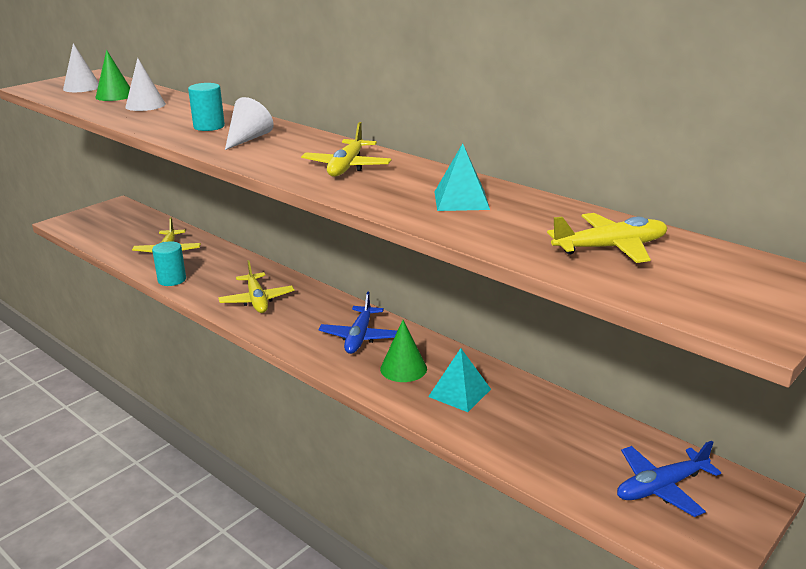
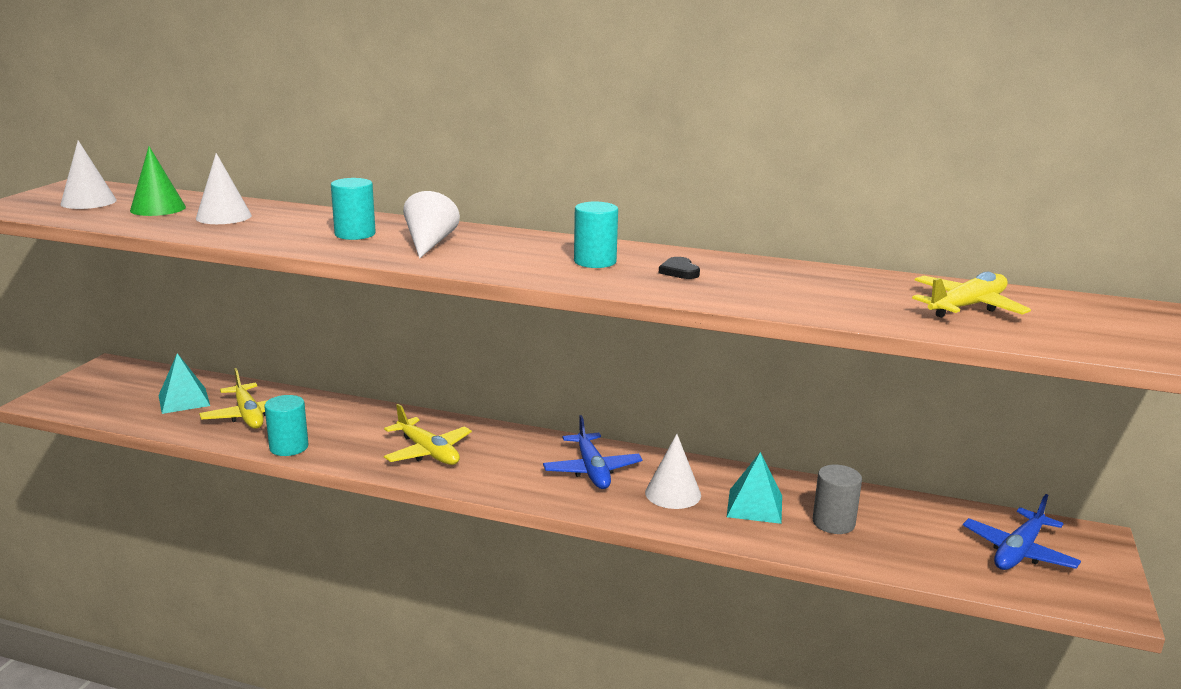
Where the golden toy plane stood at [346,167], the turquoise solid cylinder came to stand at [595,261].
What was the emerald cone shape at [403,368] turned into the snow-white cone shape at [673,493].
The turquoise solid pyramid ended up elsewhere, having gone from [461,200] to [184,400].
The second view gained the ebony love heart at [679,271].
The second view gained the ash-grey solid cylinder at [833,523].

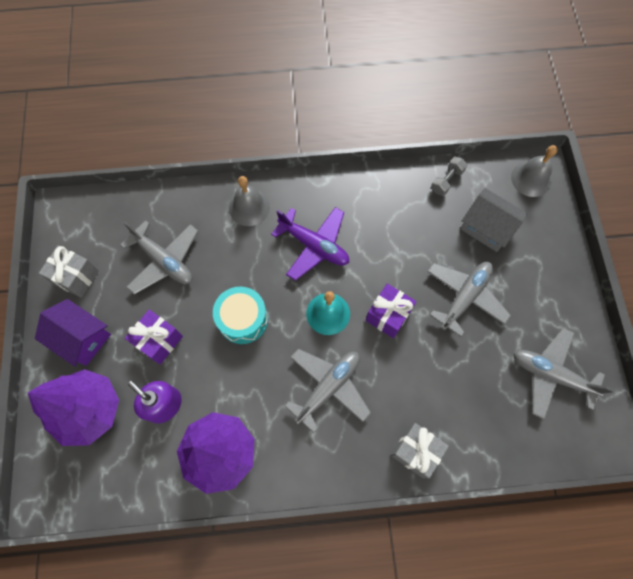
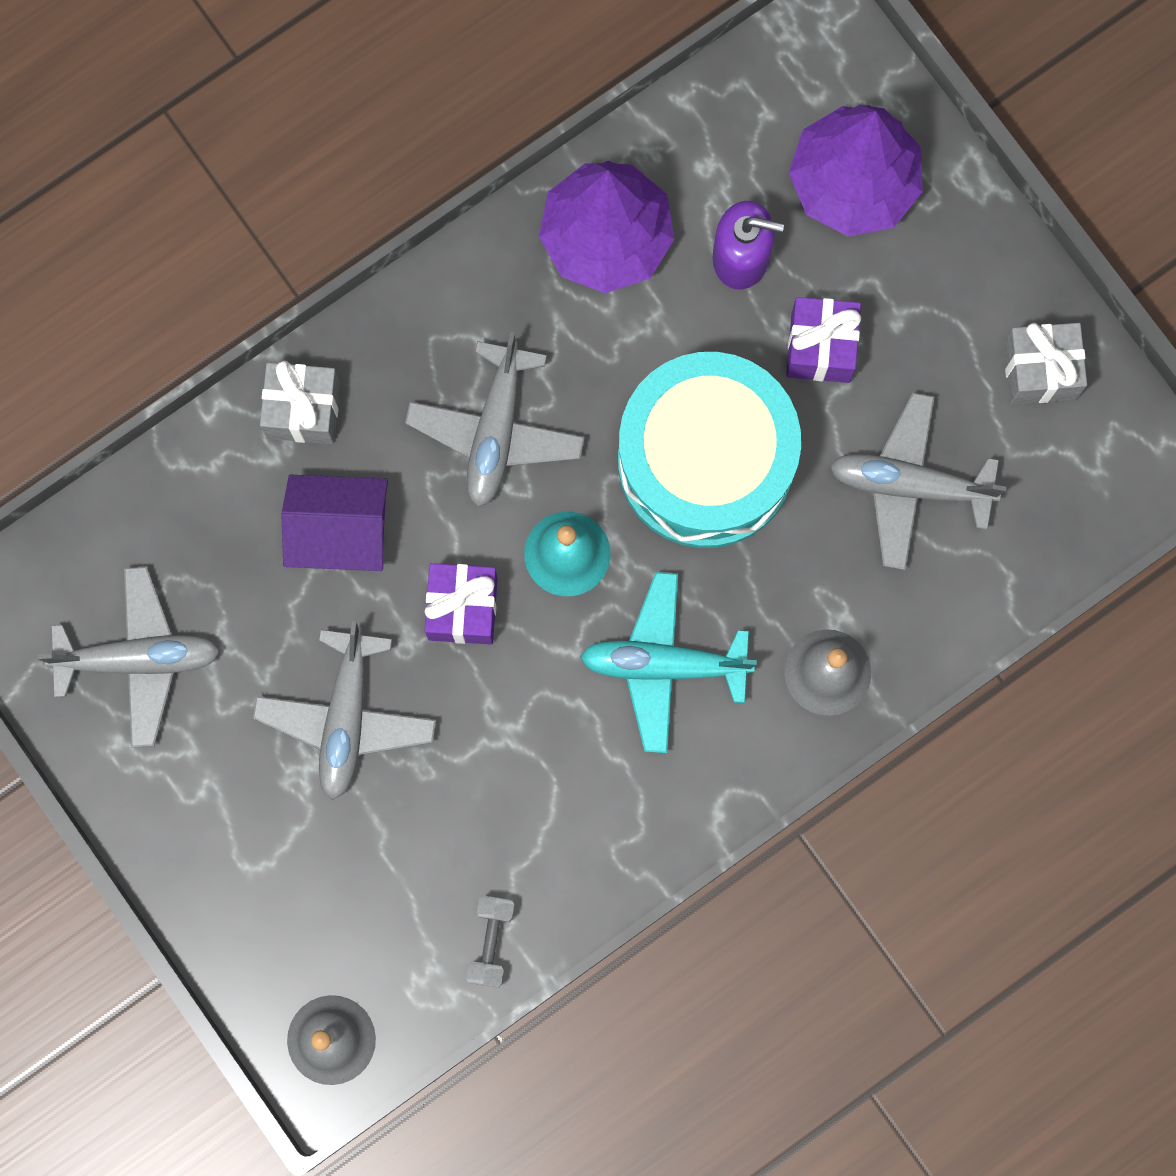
The purple house ended up elsewhere, having gone from [81,338] to [339,530].
The size of the turquoise snare drum at [242,319] changed by a factor of 1.80.
What was the purple toy plane at [314,246] turned into the turquoise toy plane at [664,664].
The second view lost the ash-grey house at [487,227].

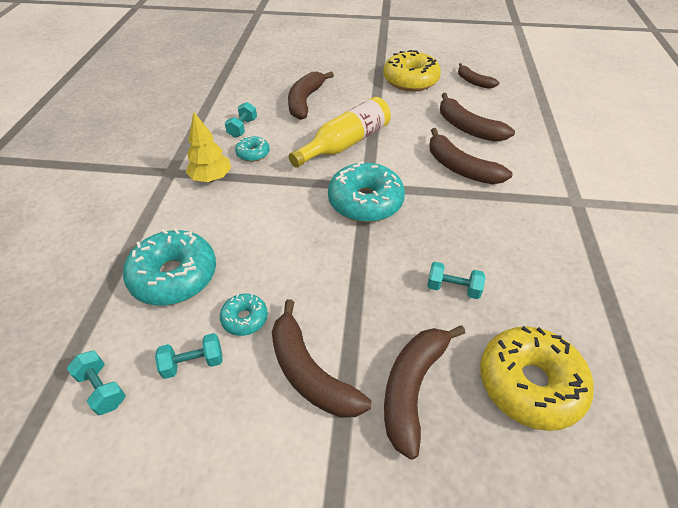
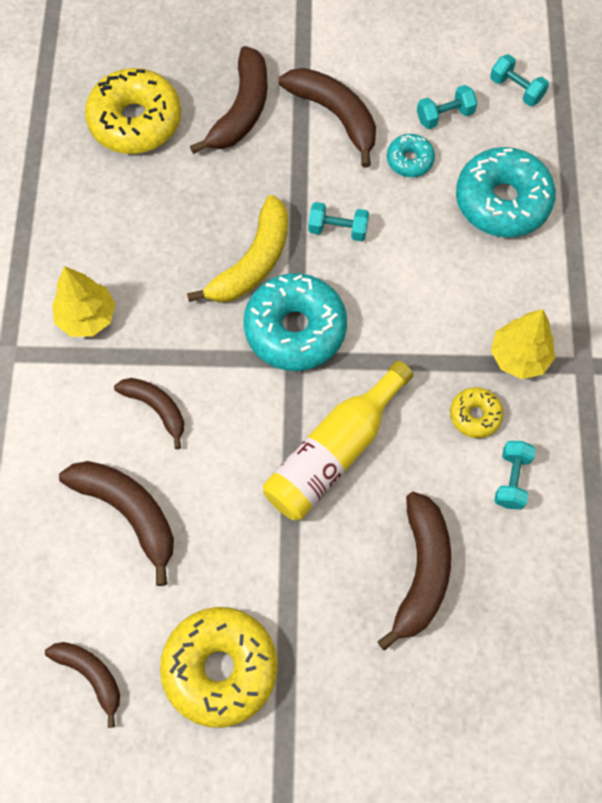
What was the turquoise donut at [253,153] turned into the golden donut at [475,415].
The turquoise dumbbell ended up elsewhere, having gone from [453,288] to [338,229].
The size of the dark brown toy banana at [460,168] changed by a factor of 0.63.
The second view gained the golden tree at [87,317].
The second view gained the golden toy banana at [253,262].

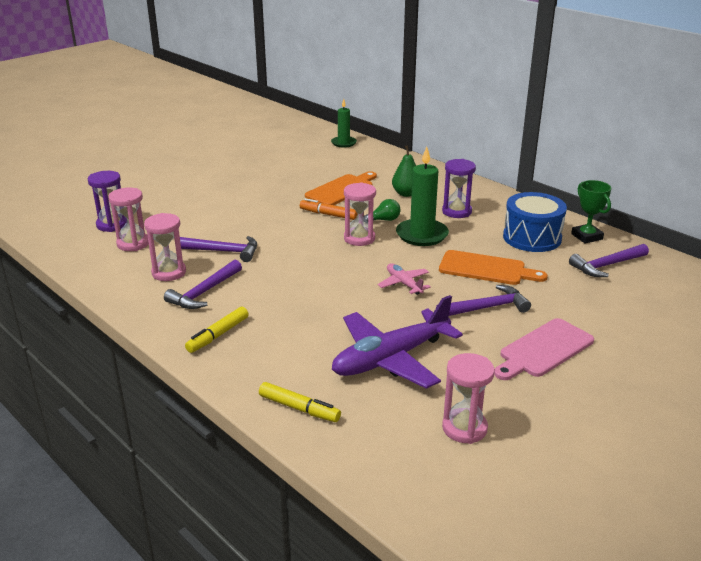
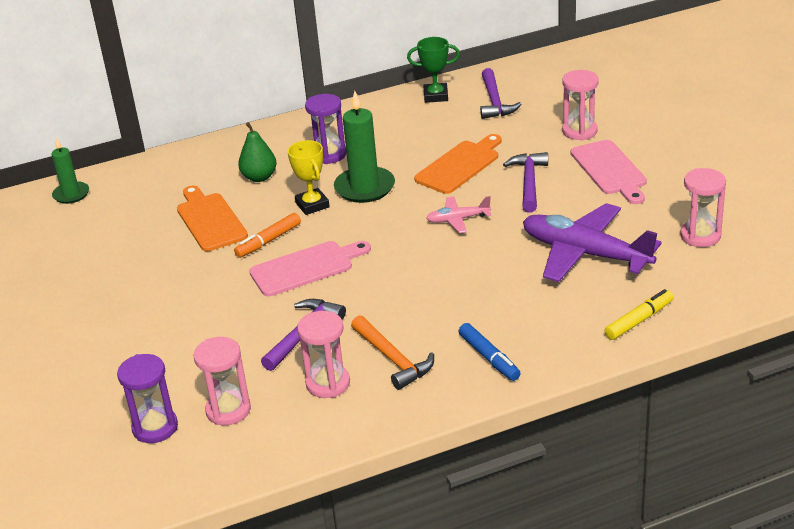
What was the purple claw hammer at [204,292] turned into the orange claw hammer at [393,359].
What was the golden marker at [218,335] turned into the cobalt marker at [489,358].
The purple toy plane at [390,358] ended up facing another way, 135 degrees clockwise from before.
The rosy sand timer ended up elsewhere, having gone from [359,238] to [579,131].
Where the emerald light bulb stood at [384,220], the golden trophy came to stand at [312,205].
The second view lost the cobalt snare drum at [532,238].
The second view gained the rosy bread board at [306,268].

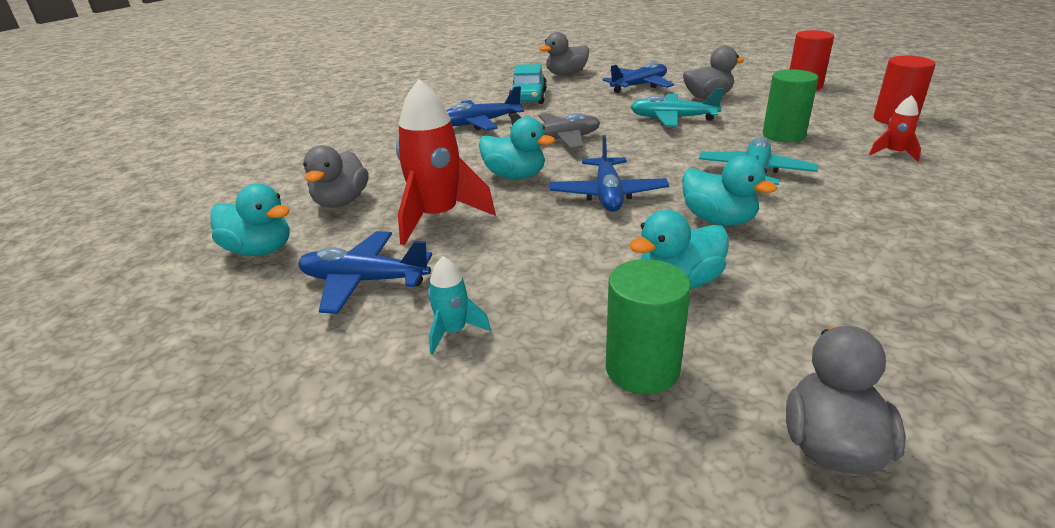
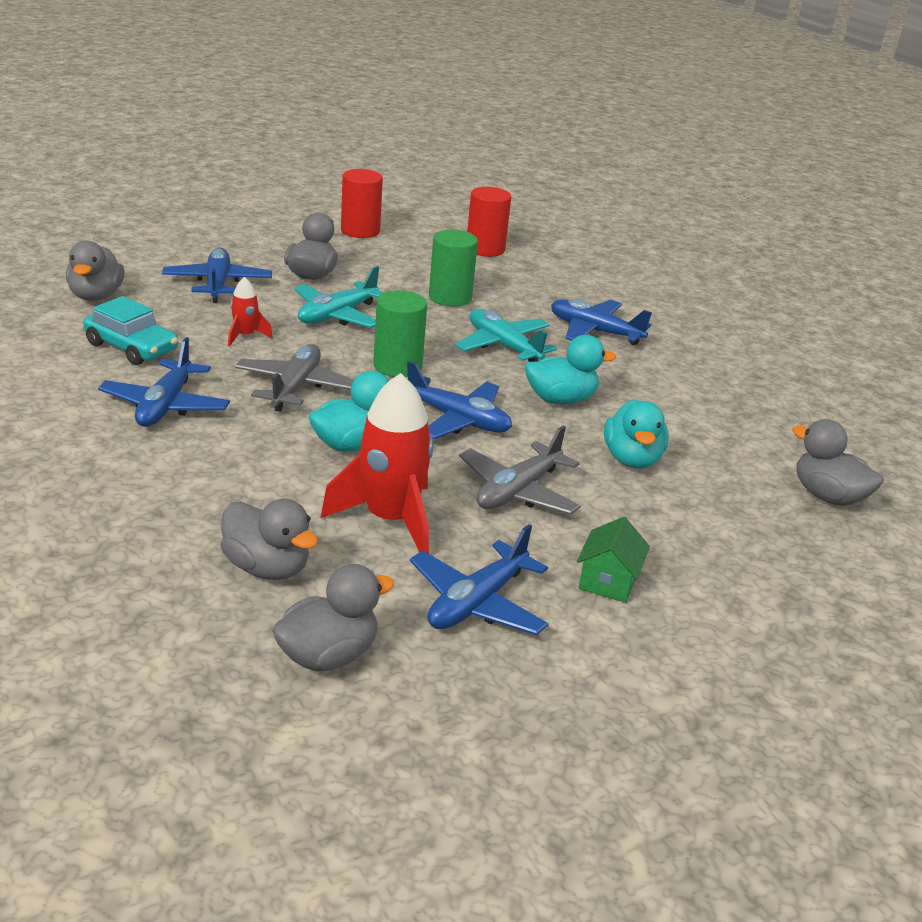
What was the turquoise toy duck at [260,250] turned into the ash-grey toy duck at [328,655].
Where the turquoise spaceship stood at [453,332], the emerald house came to stand at [608,581].
The emerald solid cylinder ended up elsewhere, having gone from [642,369] to [397,366].
The crimson spaceship ended up elsewhere, having gone from [894,153] to [245,336].
The second view gained the ash-grey toy plane at [518,491].
The second view gained the cobalt toy plane at [594,331].

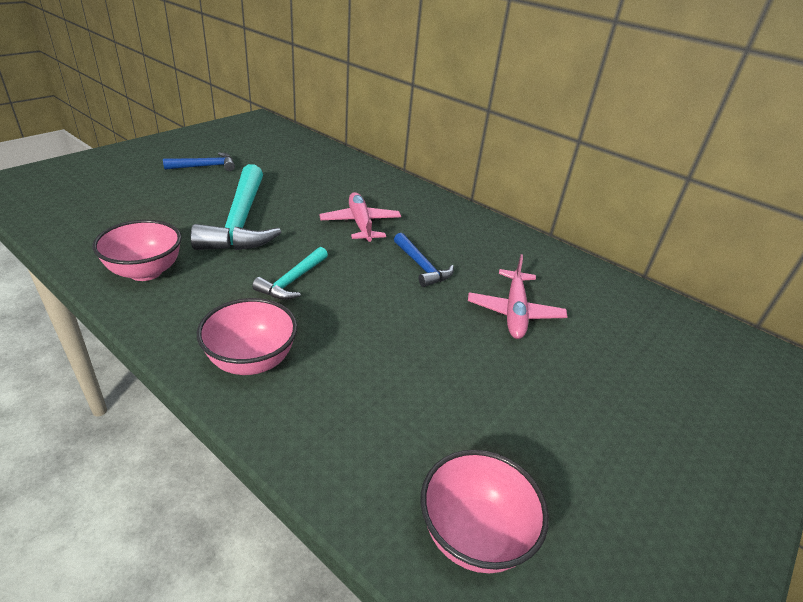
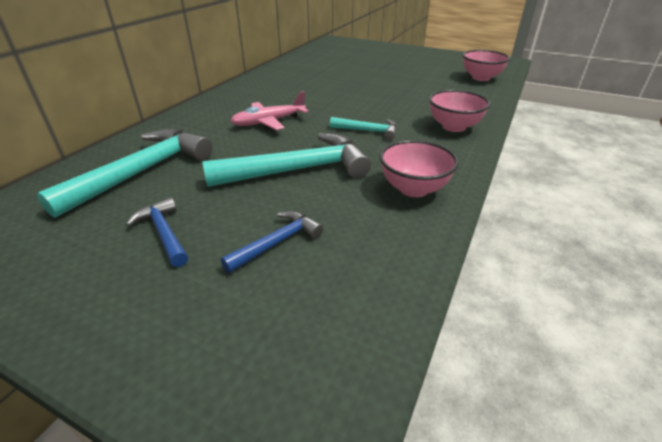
The cobalt claw hammer ended up elsewhere, having gone from [422,266] to [277,242].
The second view lost the rosy toy plane at [514,311].
The second view gained the turquoise claw hammer at [143,171].

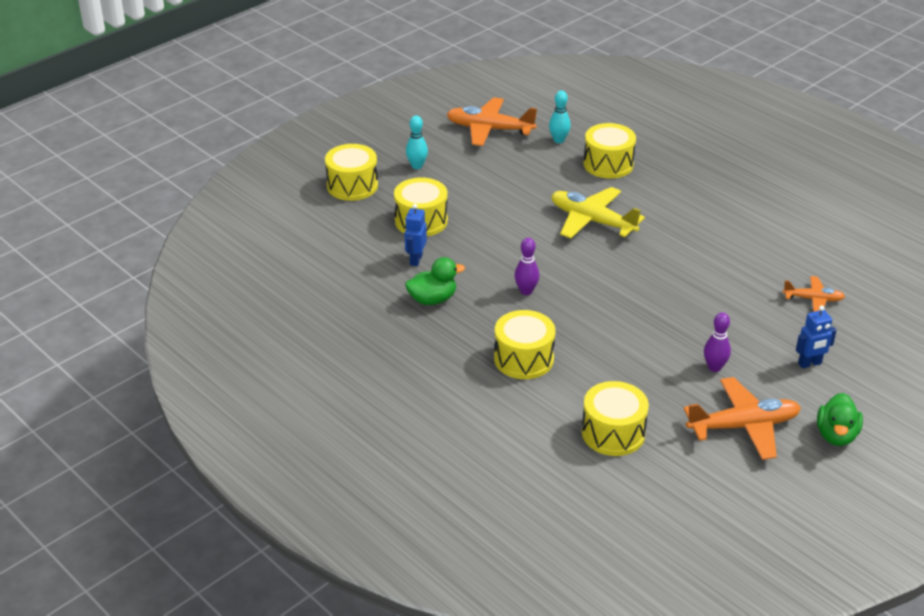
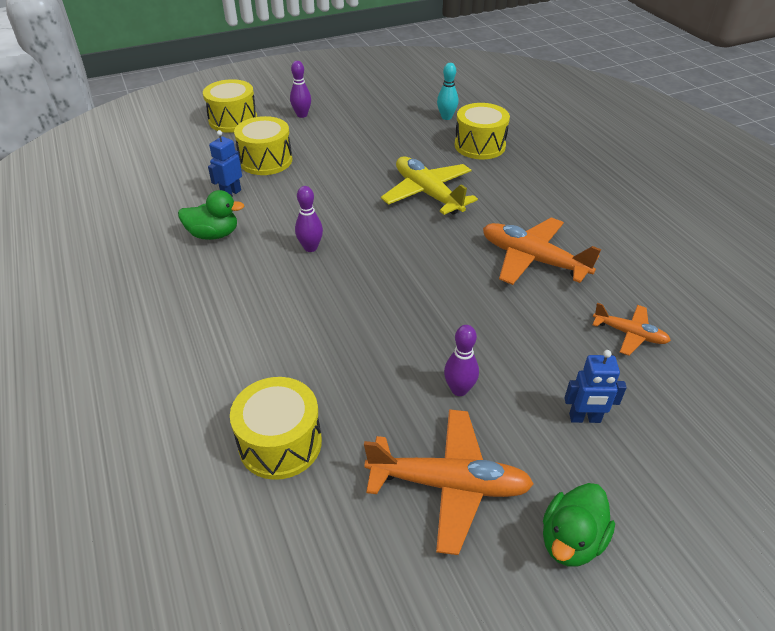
What was the turquoise skittle at [417,166] turned into the purple skittle at [302,115].
The orange toy plane ended up elsewhere, having gone from [489,129] to [532,259].
The second view lost the golden snare drum at [523,359].

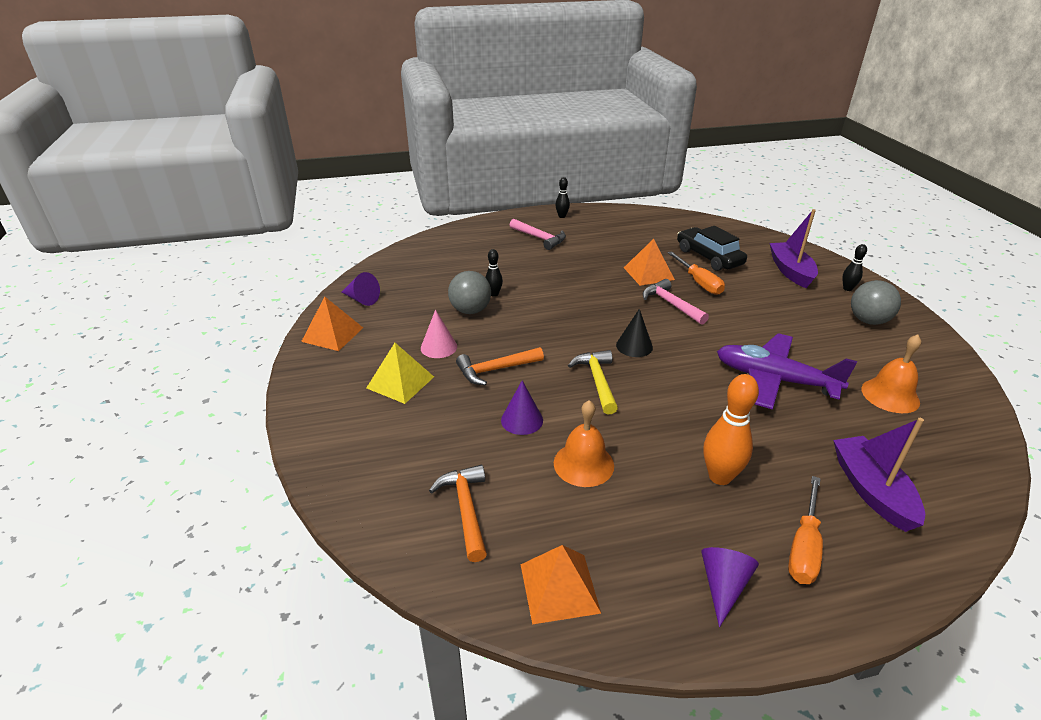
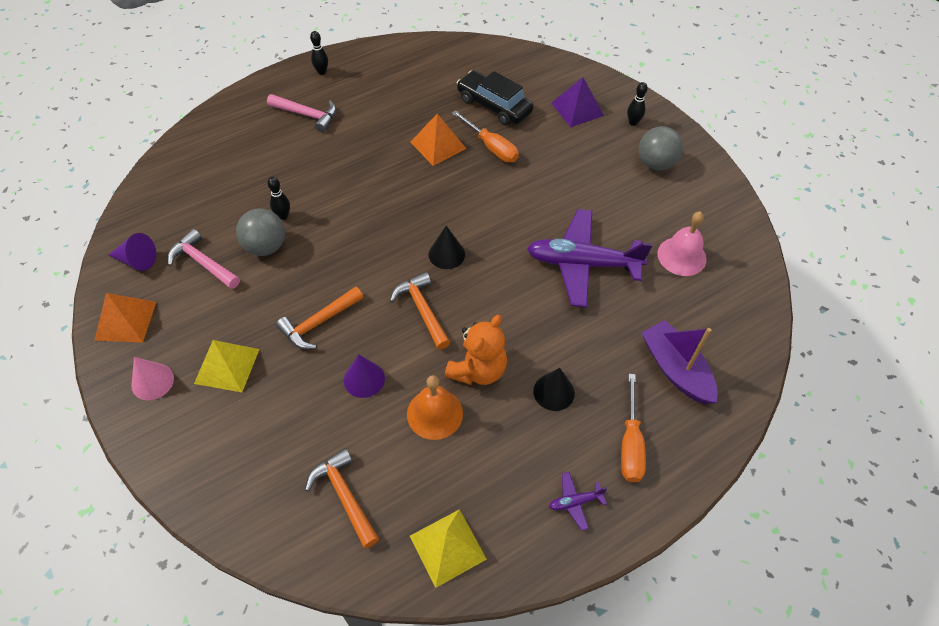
The rosy cone shape ended up elsewhere, having gone from [439,347] to [152,381].
What was the orange solid pyramid at [559,588] turned into the golden solid pyramid at [447,547].
What was the golden claw hammer at [597,381] turned into the orange claw hammer at [422,309].
The rosy claw hammer ended up elsewhere, having gone from [671,304] to [203,262].
Where the purple cone shape stood at [723,586], the purple toy plane came to stand at [575,502].
Where the orange skittle stood at [720,476], the ebony cone shape came to stand at [554,392].
Where the purple sailboat stood at [790,271], the purple solid pyramid came to stand at [577,109].
What was the orange school bell at [890,395] turned into the rosy school bell at [681,256].
The second view gained the orange teddy at [478,370].

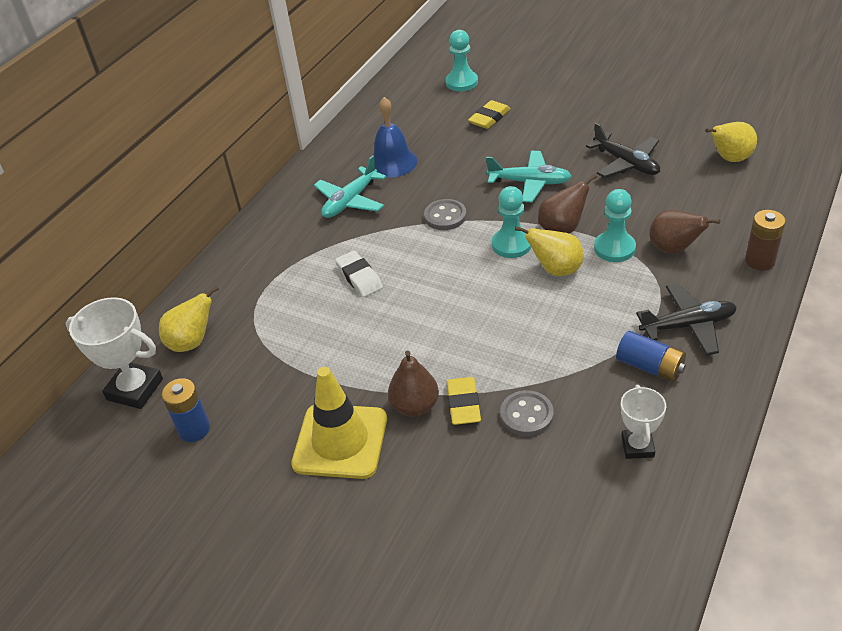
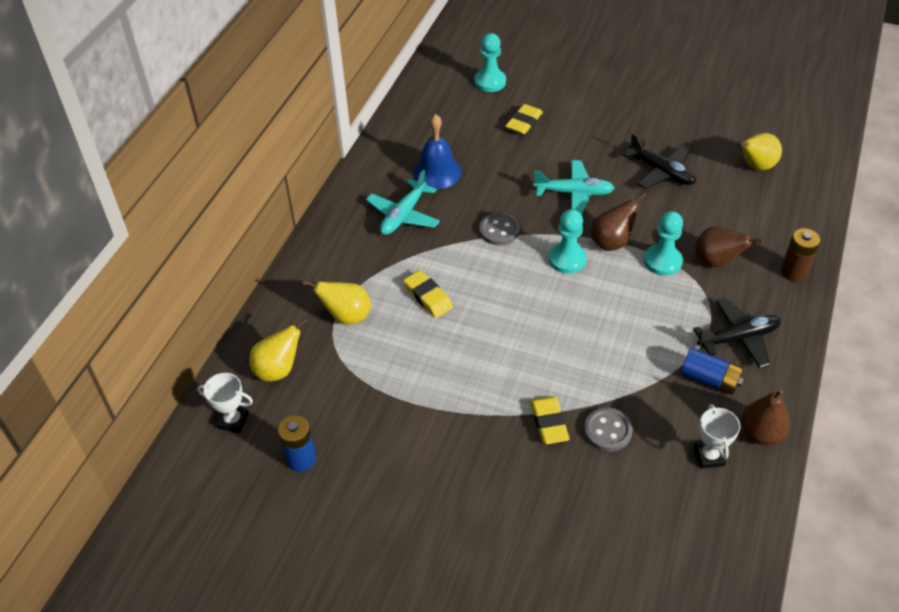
The size of the snow-white trophy at [135,389] changed by a factor of 0.61.
The second view lost the golden traffic cone at [340,441].
What was the snow-white pencil eraser at [359,277] turned into the golden pencil eraser at [428,297].
The dark brown pear fruit ended up elsewhere, having gone from [415,406] to [760,434].
The golden pear fruit ended up elsewhere, having gone from [555,270] to [346,316].

